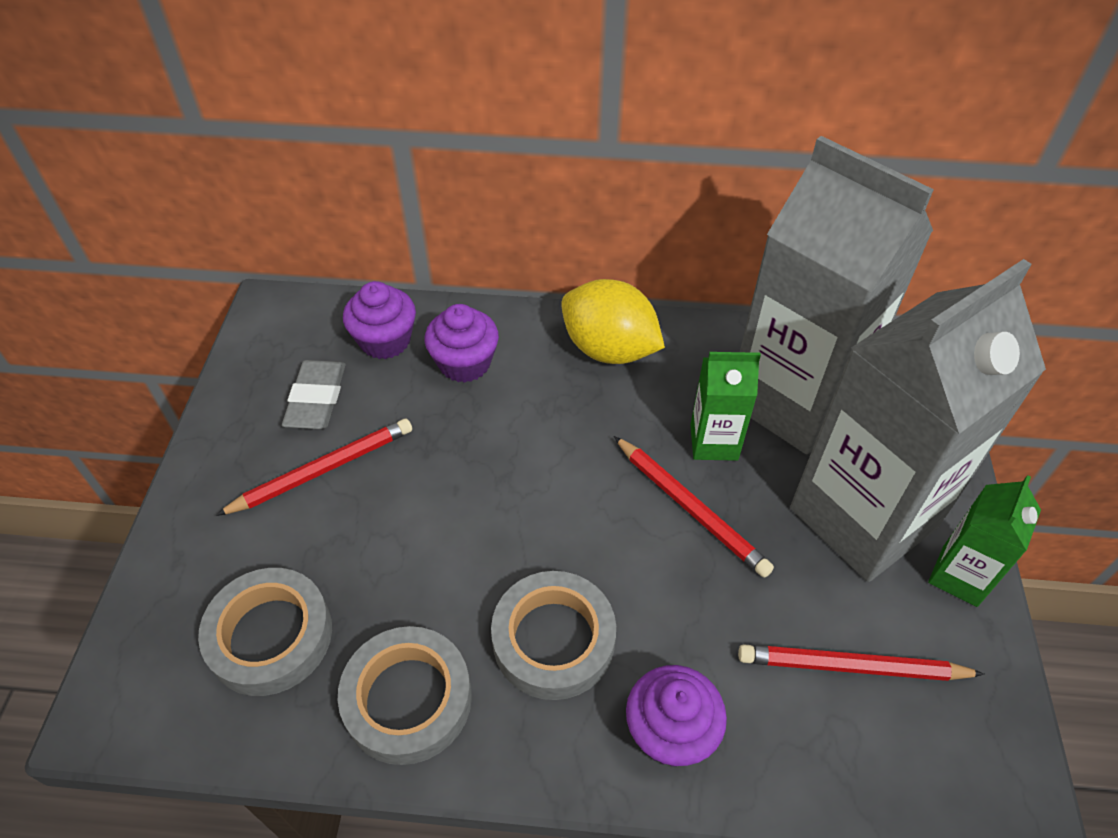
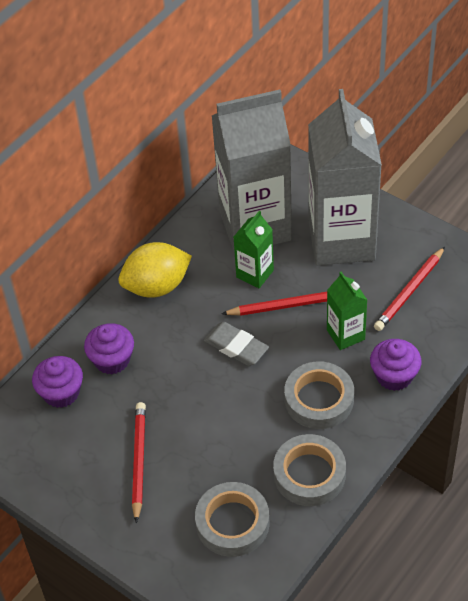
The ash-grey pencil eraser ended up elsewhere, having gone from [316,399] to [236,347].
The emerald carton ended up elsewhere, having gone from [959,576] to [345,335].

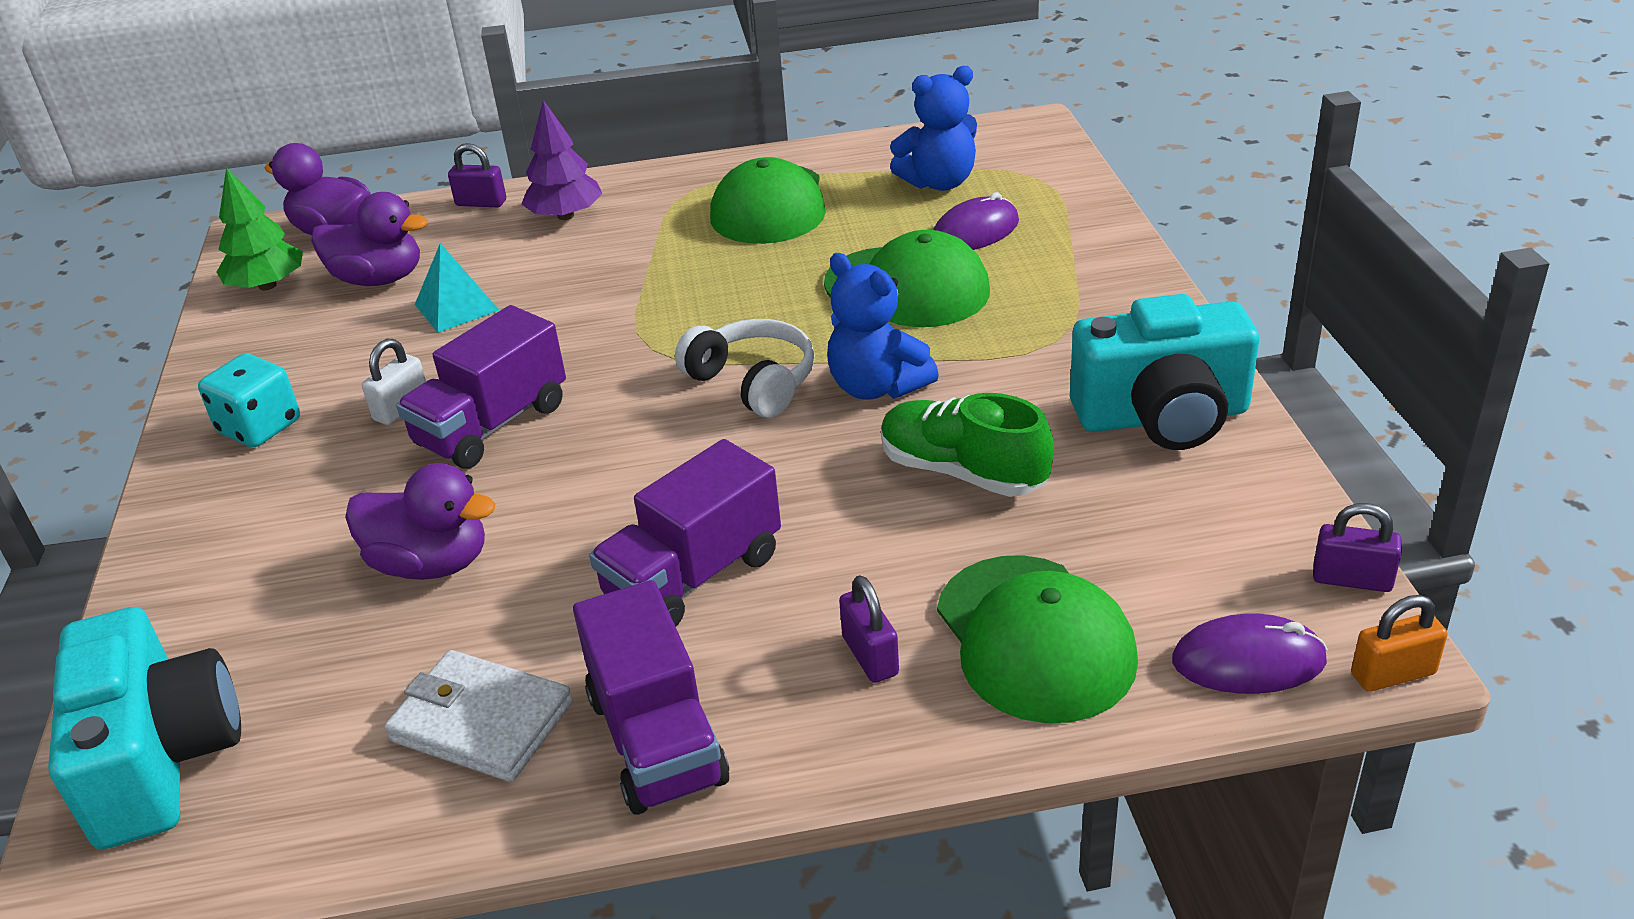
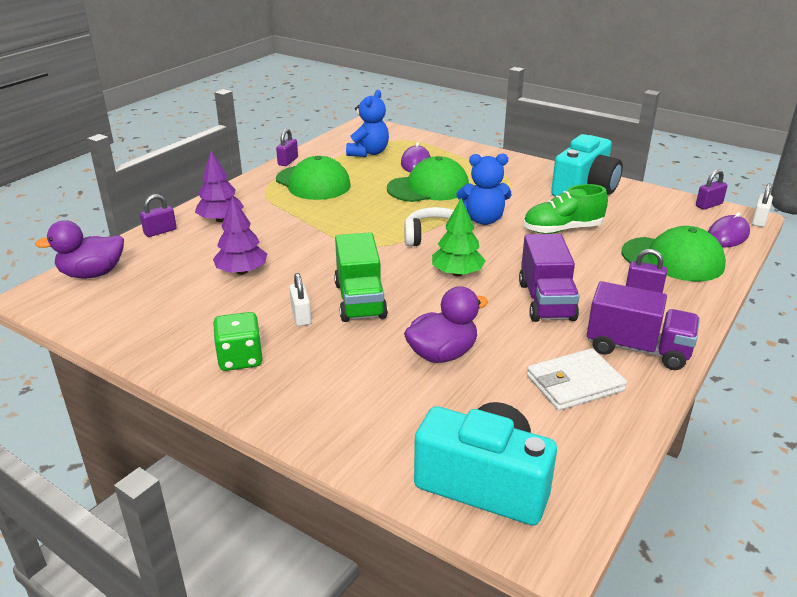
What was the turquoise dice at [260,427] turned into the emerald dice at [240,359].
The emerald tree ended up elsewhere, having gone from [267,285] to [457,273].
The second view lost the purple toy duck at [379,279].
What was the purple toy truck at [492,425] turned into the emerald toy truck at [360,300].
Where the turquoise solid pyramid stood at [456,307], the purple tree came to stand at [242,271].
What was the orange lock at [1392,674] turned into the snow-white lock at [759,220].
The second view gained the purple lock at [288,161].

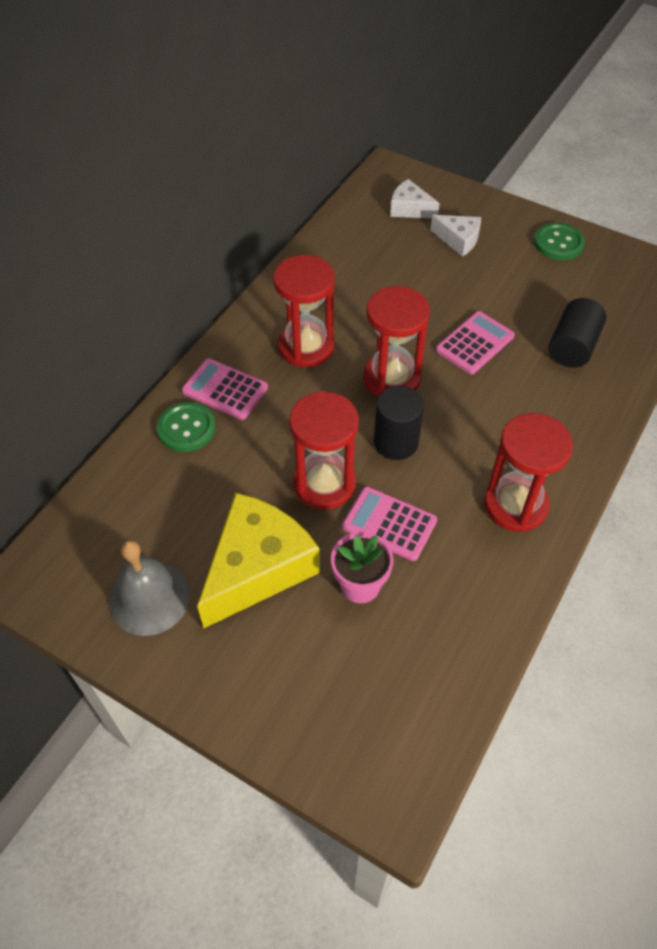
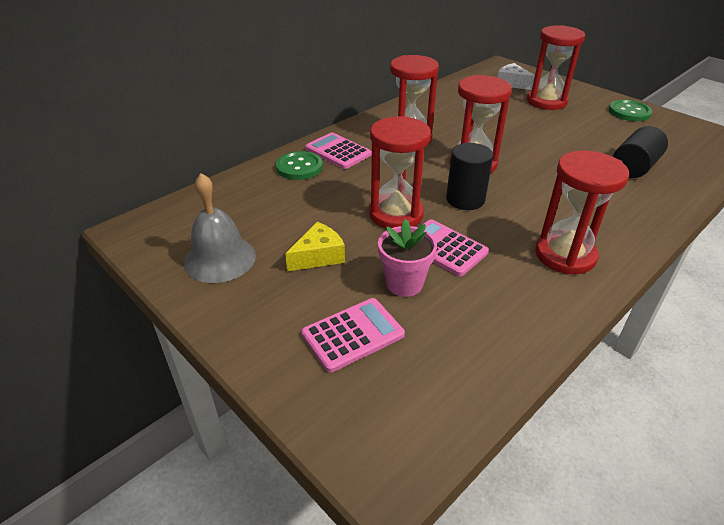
The size of the golden piece of cheese at [258,568] changed by a factor of 0.51.
Where the snow-white piece of cheese stood at [458,240], the crimson sand timer came to stand at [546,101].
The rosy calculator ended up elsewhere, having gone from [475,343] to [353,334].

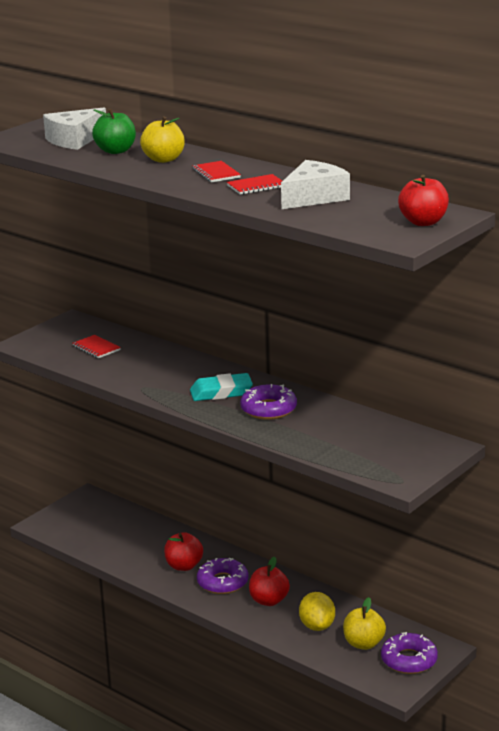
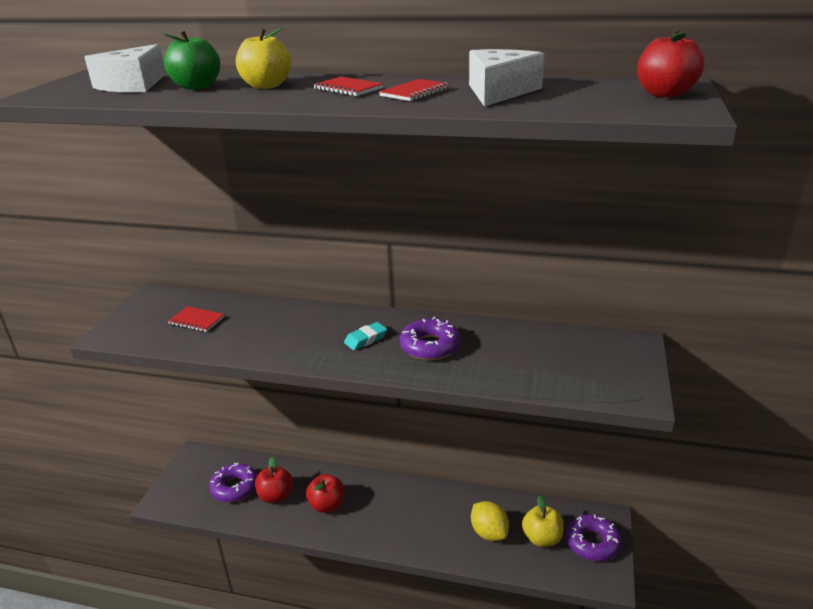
The size of the turquoise pencil eraser at [221,392] changed by a factor of 0.64.
The purple donut ended up elsewhere, having gone from [222,582] to [234,487].
The crimson apple fruit ended up elsewhere, having gone from [269,600] to [276,496].

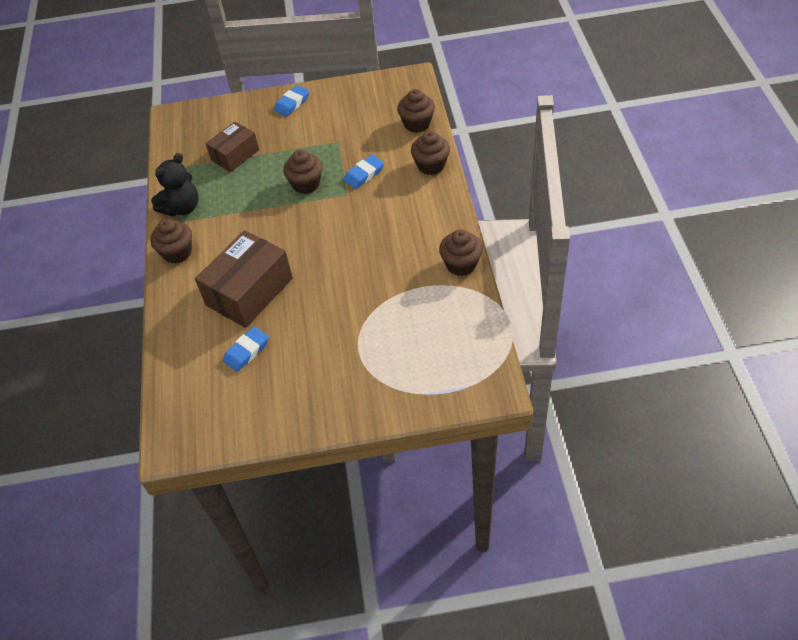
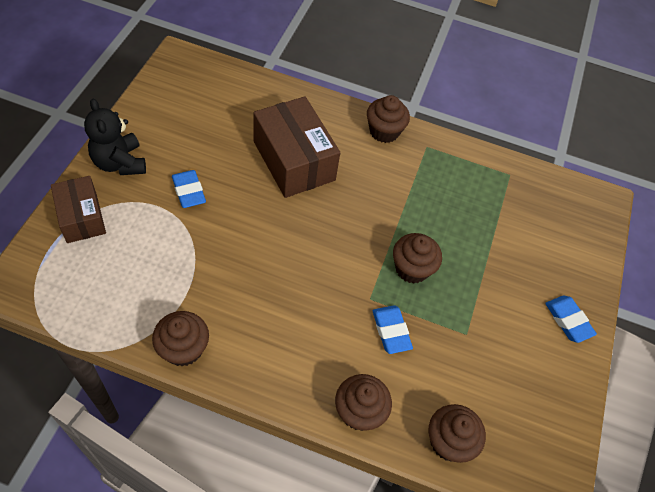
The ebony teddy ended up elsewhere, having gone from [182,208] to [120,163].
The dark brown box ended up elsewhere, having gone from [235,155] to [81,217].
The cobalt pencil eraser ended up elsewhere, having gone from [246,351] to [189,191].

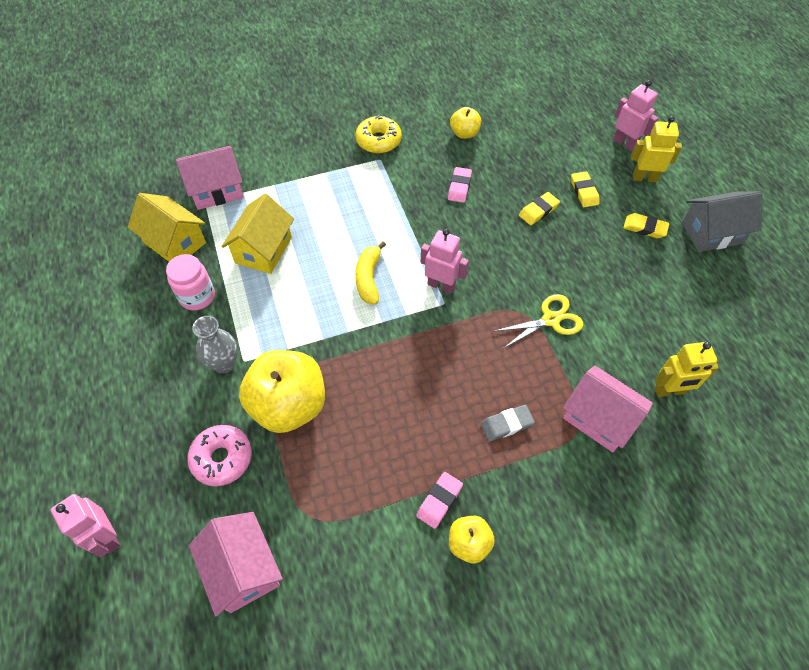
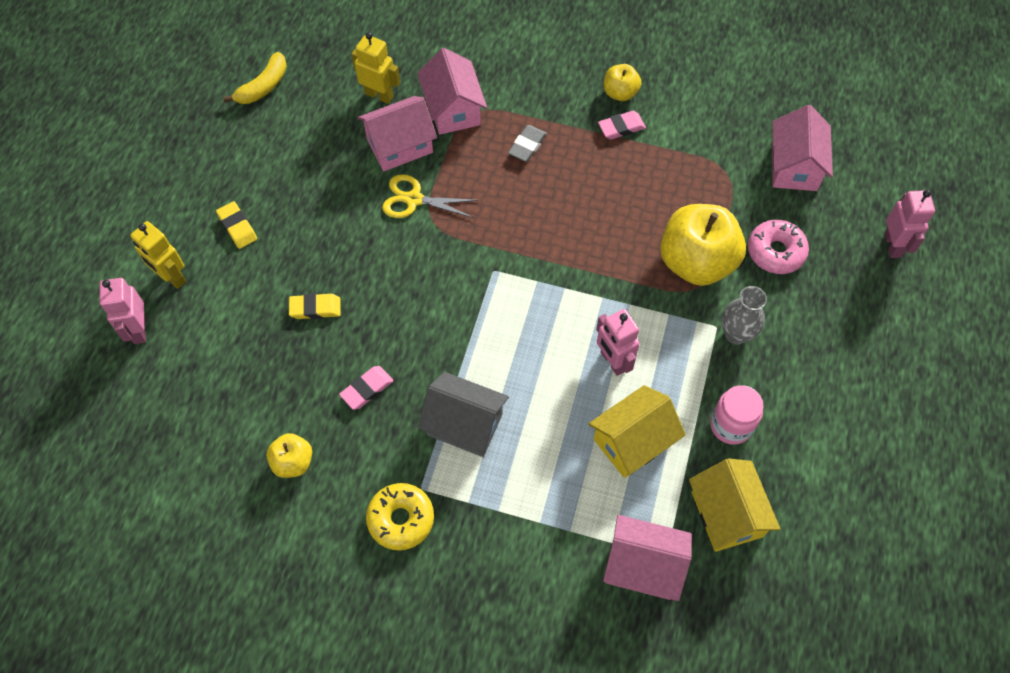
The golden toy banana ended up elsewhere, having gone from [369,278] to [263,86].
The rosy robot figure ended up elsewhere, having gone from [441,285] to [613,361].
The ash-grey pencil eraser at [507,424] ended up facing another way, 75 degrees counterclockwise from before.
The second view lost the golden pencil eraser at [584,192].
The ash-grey house ended up elsewhere, having gone from [711,233] to [464,424].
The second view gained the rosy house at [400,146].

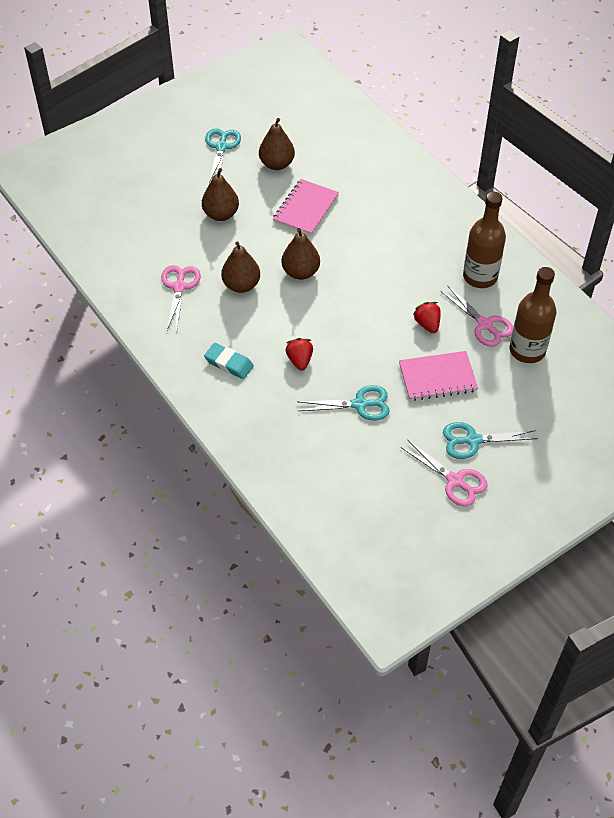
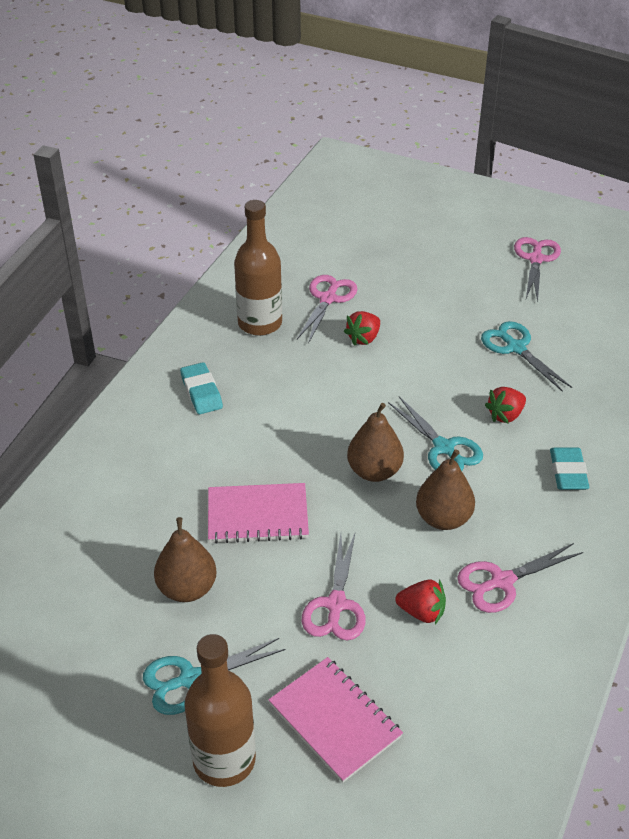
Where the dark brown pear fruit stood at [221,214], the rosy scissors came to stand at [336,604].
The rosy notepad ended up elsewhere, having gone from [437,377] to [335,720].
The turquoise scissors ended up elsewhere, having gone from [473,440] to [443,448].
The dark brown drink bottle ended up elsewhere, having gone from [527,350] to [224,760].
The second view gained the turquoise pencil eraser at [201,392].
The second view gained the crimson strawberry at [422,612].

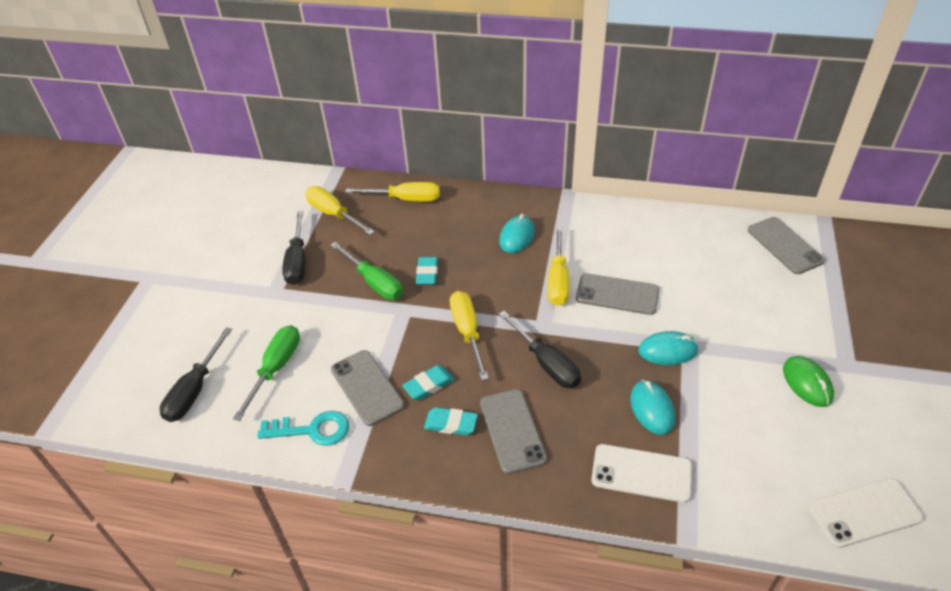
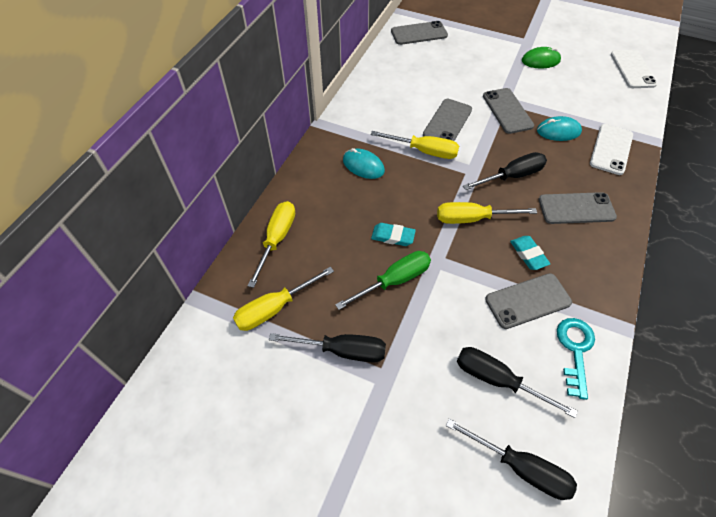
What was the emerald hand screwdriver at [276,368] turned into the ebony hand screwdriver at [497,380].
The second view lost the turquoise pencil eraser at [451,424].
Where the turquoise mouse stood at [668,350], the ash-grey phone came to stand at [507,111].

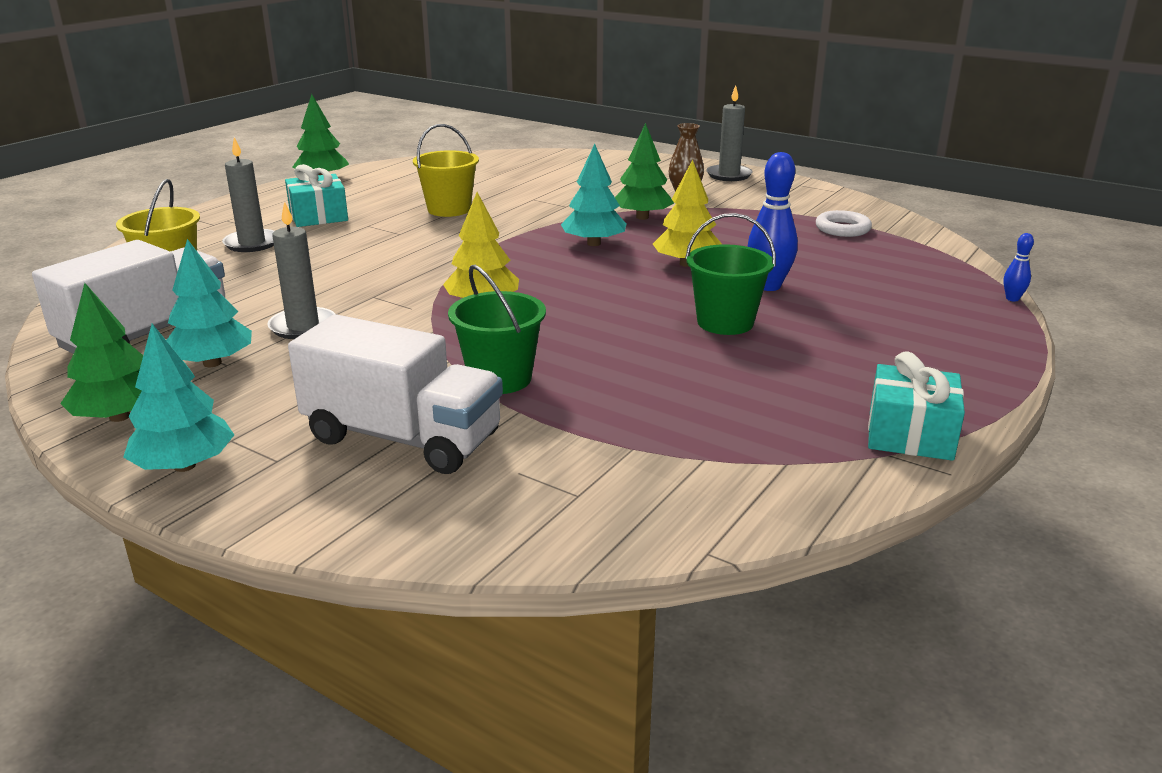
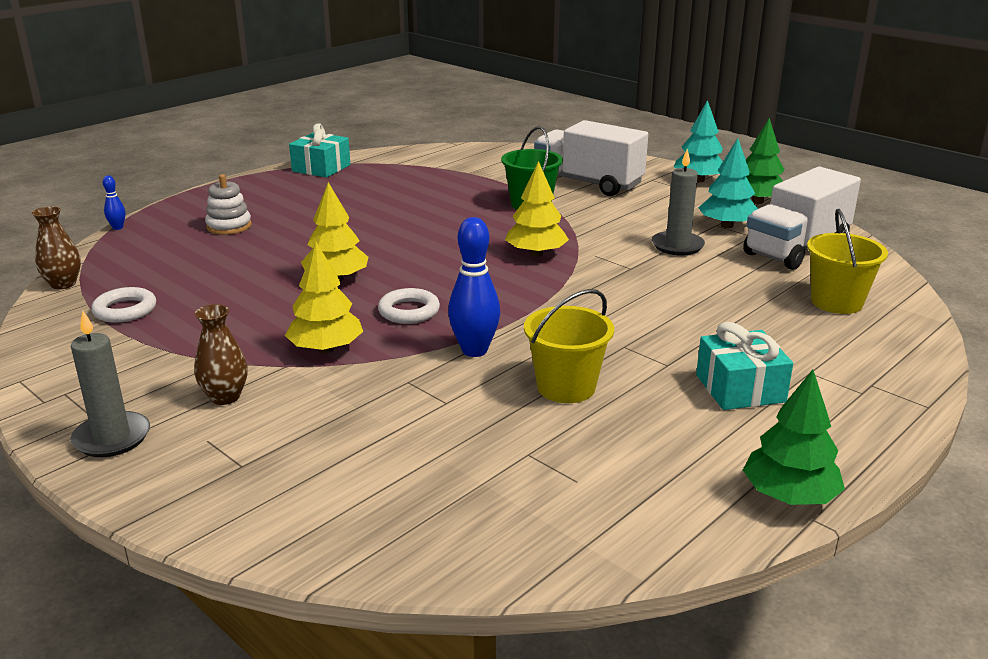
The second view lost the ash-grey pillar candle at [252,243].
Where the turquoise tree stood at [593,243], the snow-white ring came to stand at [409,311].
What was the emerald tree at [642,217] turned into the golden tree at [326,349].
The second view lost the emerald pail at [725,322].
The cobalt skittle ended up elsewhere, having gone from [768,286] to [474,350].
The second view gained the dark brown flower vase at [63,284].
The second view gained the snow-white stacking rings at [229,226].

